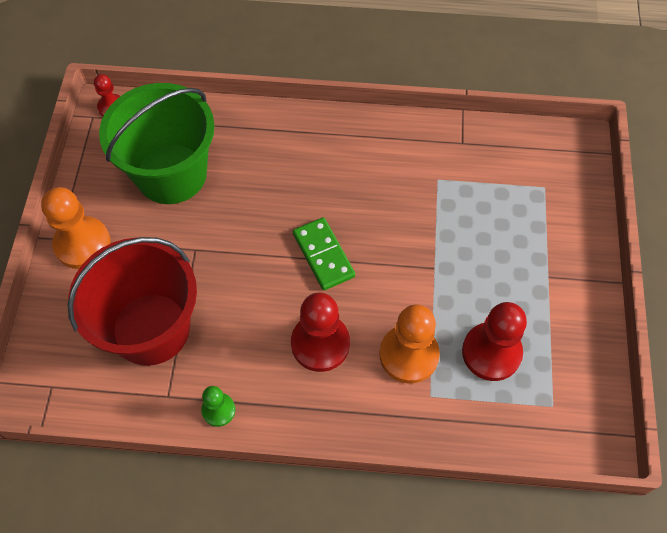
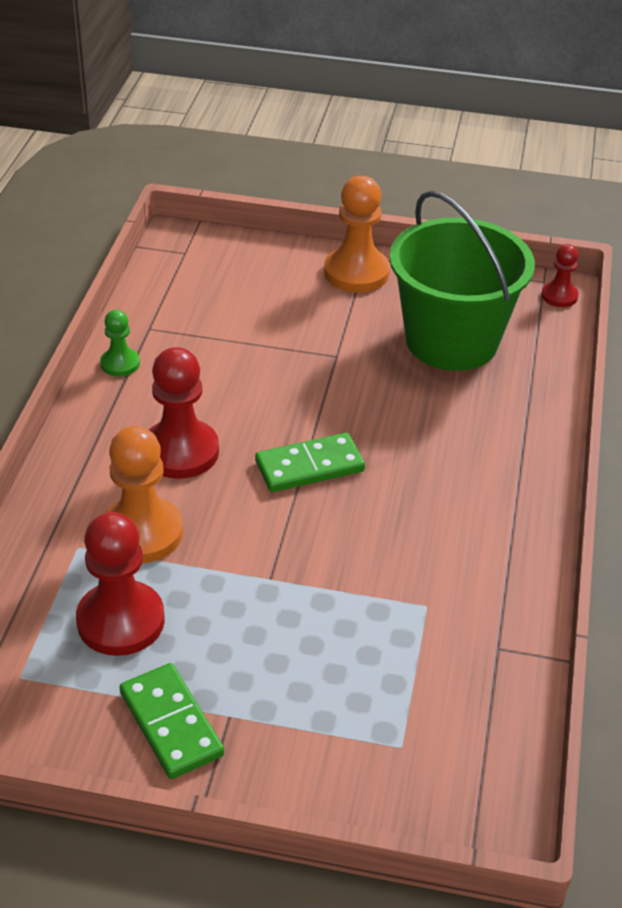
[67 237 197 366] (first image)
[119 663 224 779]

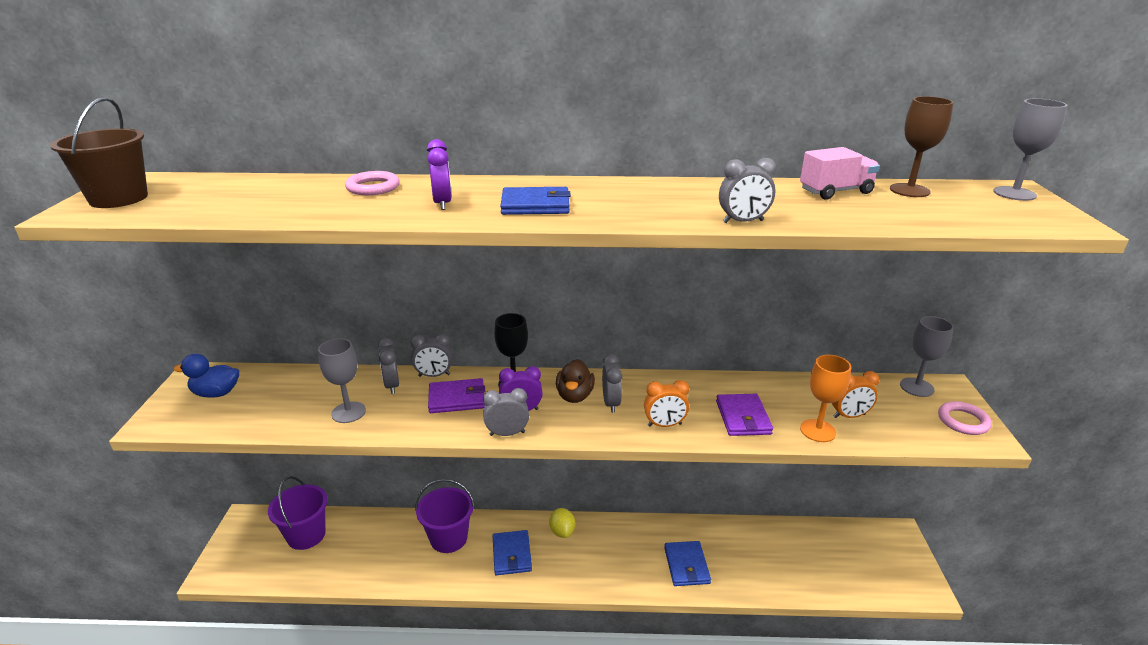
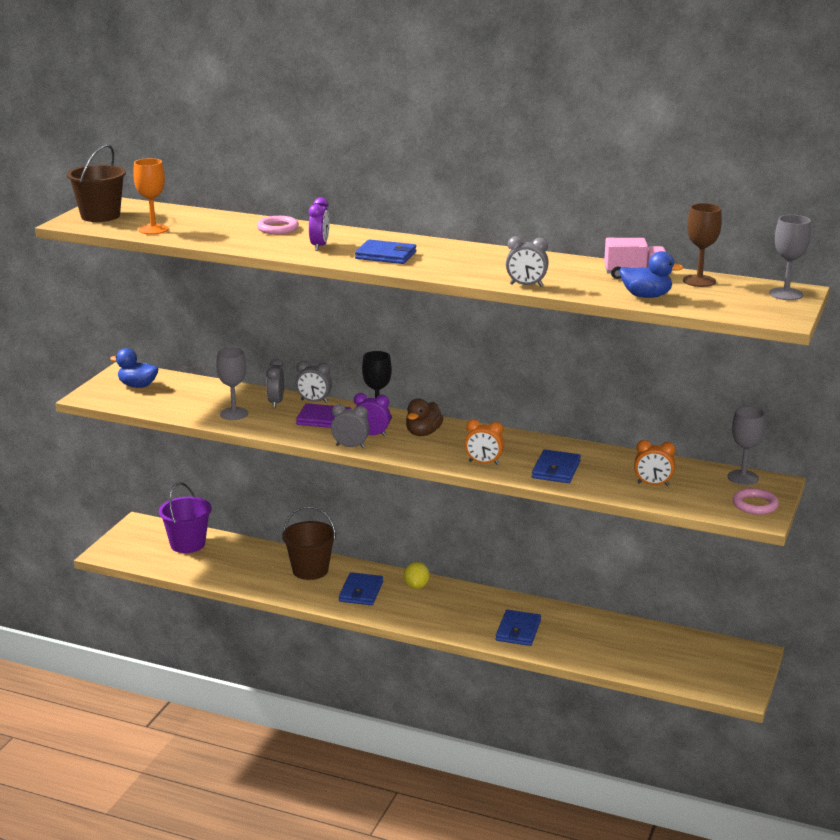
[282 506 336 580]
[602 354 622 413] (first image)
[532 450 581 483]
[133 158 168 235]
[620 251 684 298]

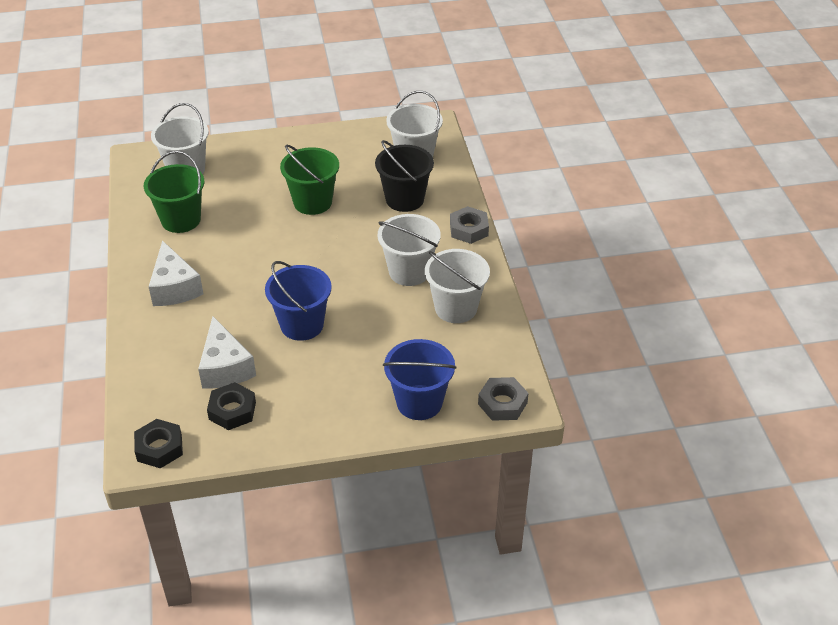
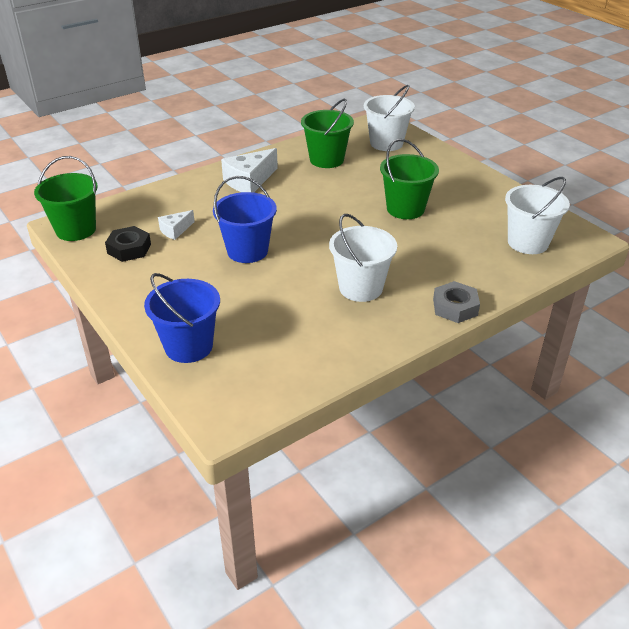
[34 156 98 241]
[158 210 195 240]
[375 140 434 212] (first image)
[425 249 490 323] (first image)
[478 377 528 421] (first image)

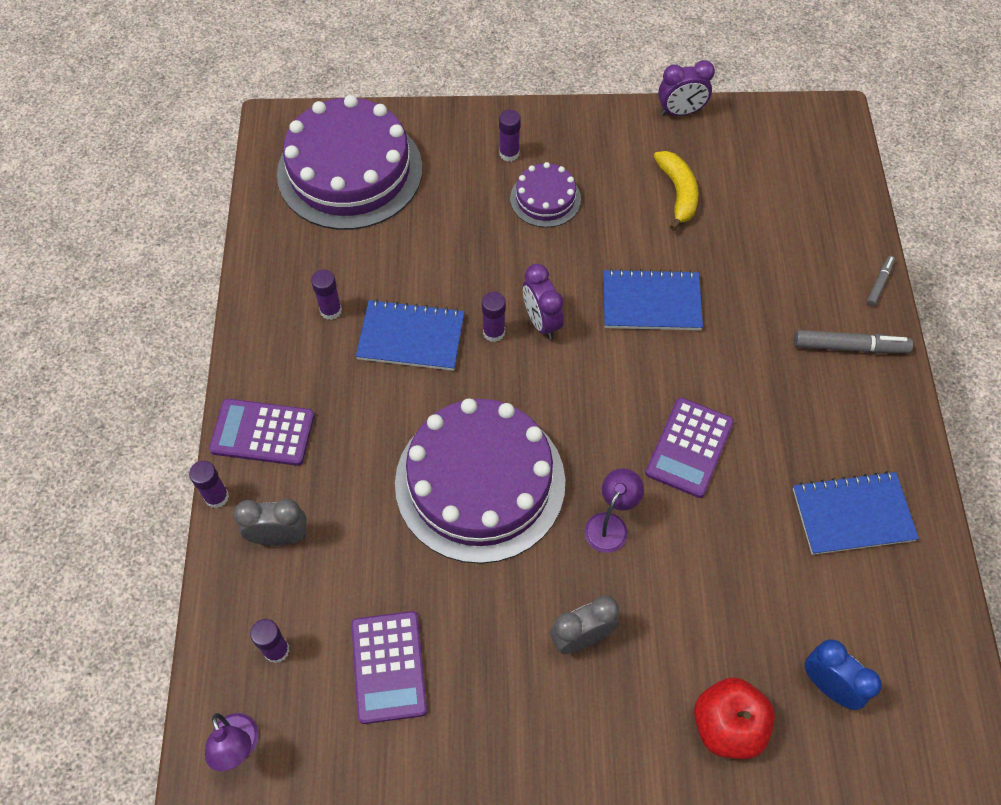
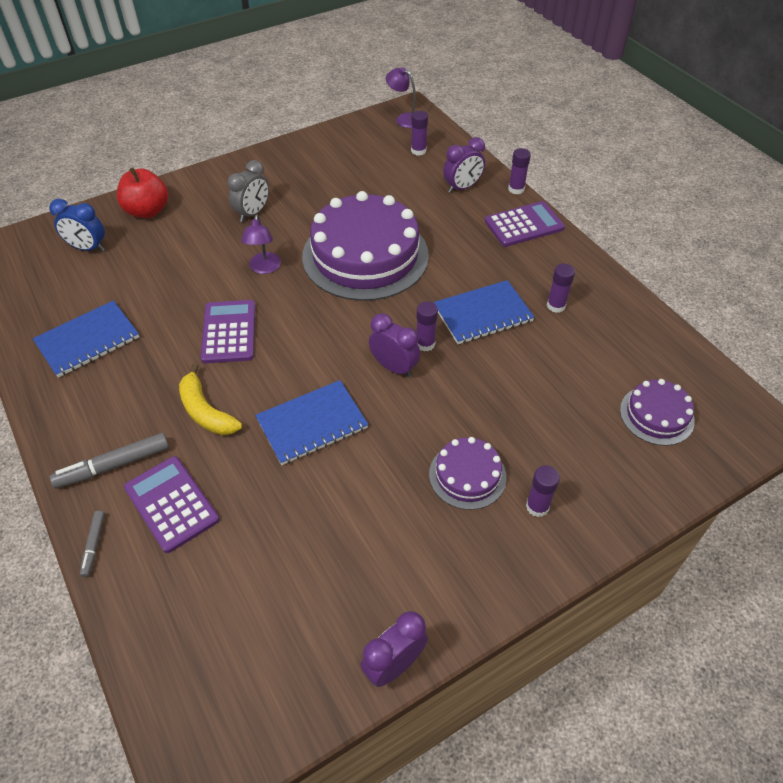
[443 137 485 193]
[620 379 695 446]
[124 456 219 553]
[179 363 242 435]

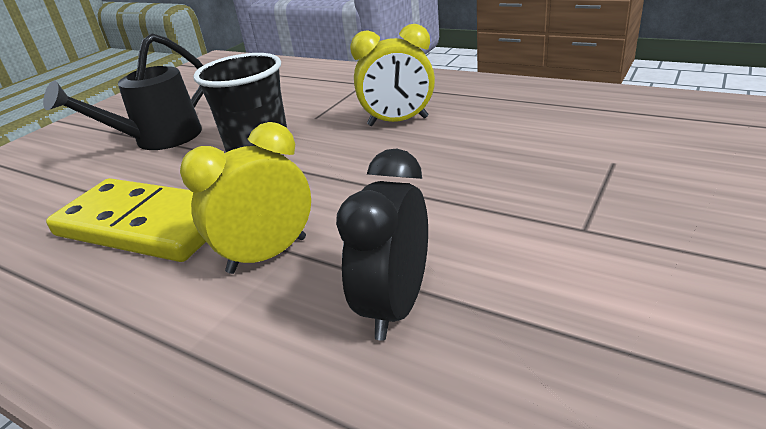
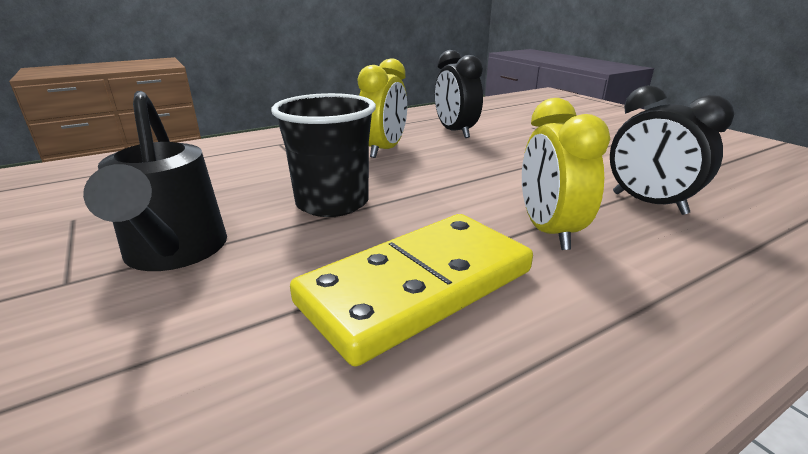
[435 50 483 138]

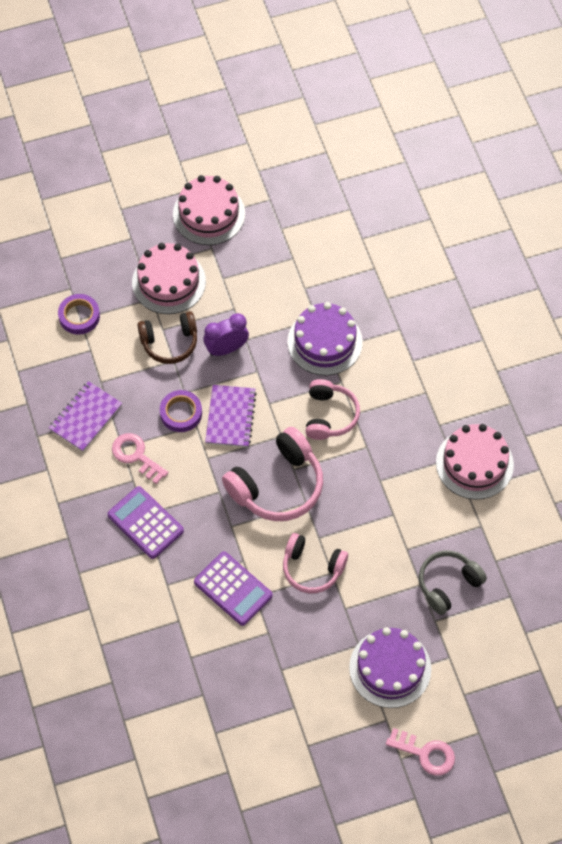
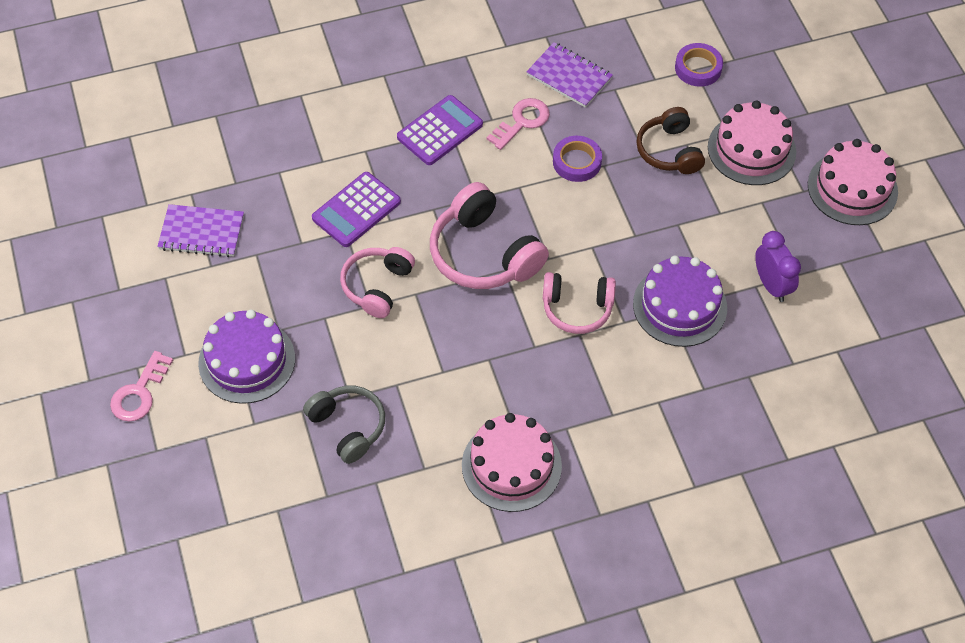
[755 231 801 302]
[157 204 244 257]

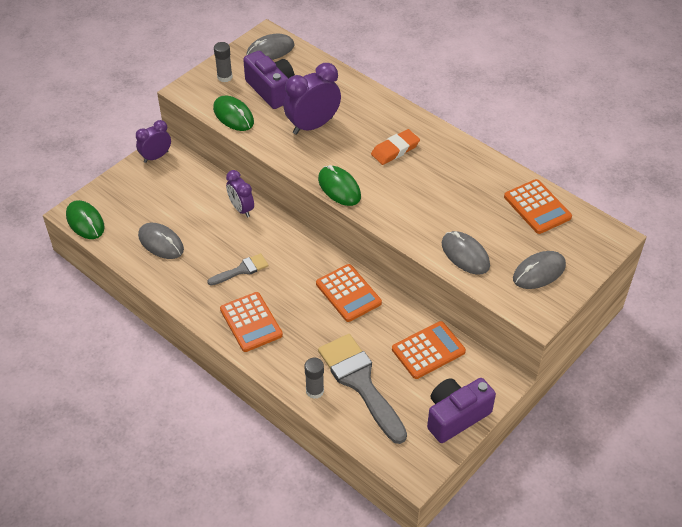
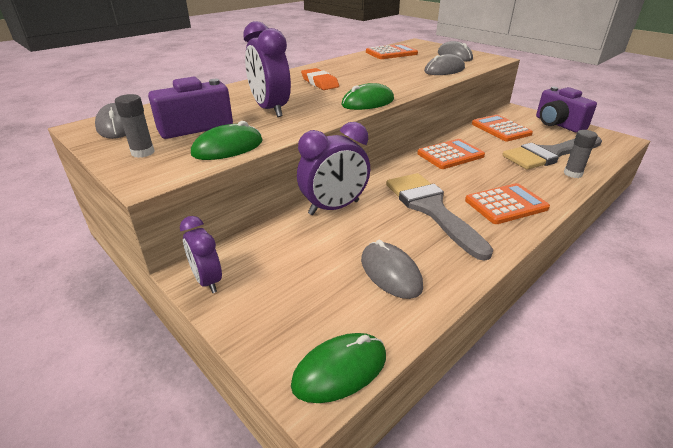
[361 240 423 299]
[386 173 493 261]
[297 122 370 215]

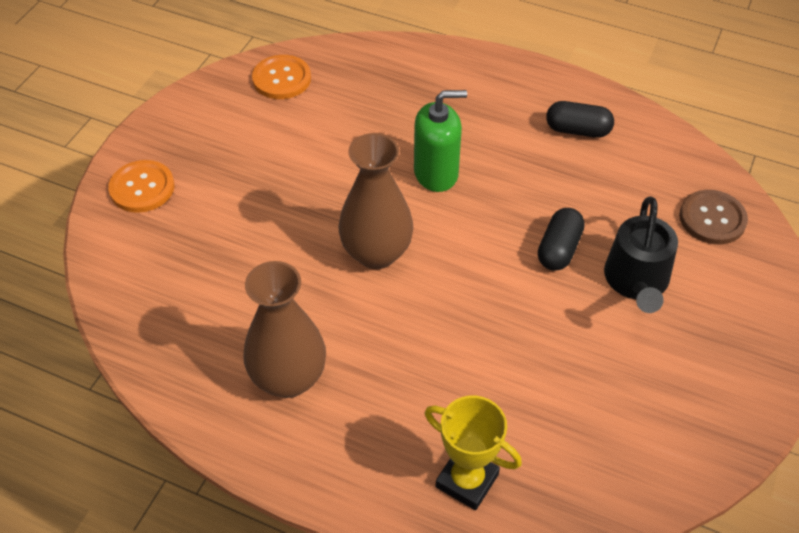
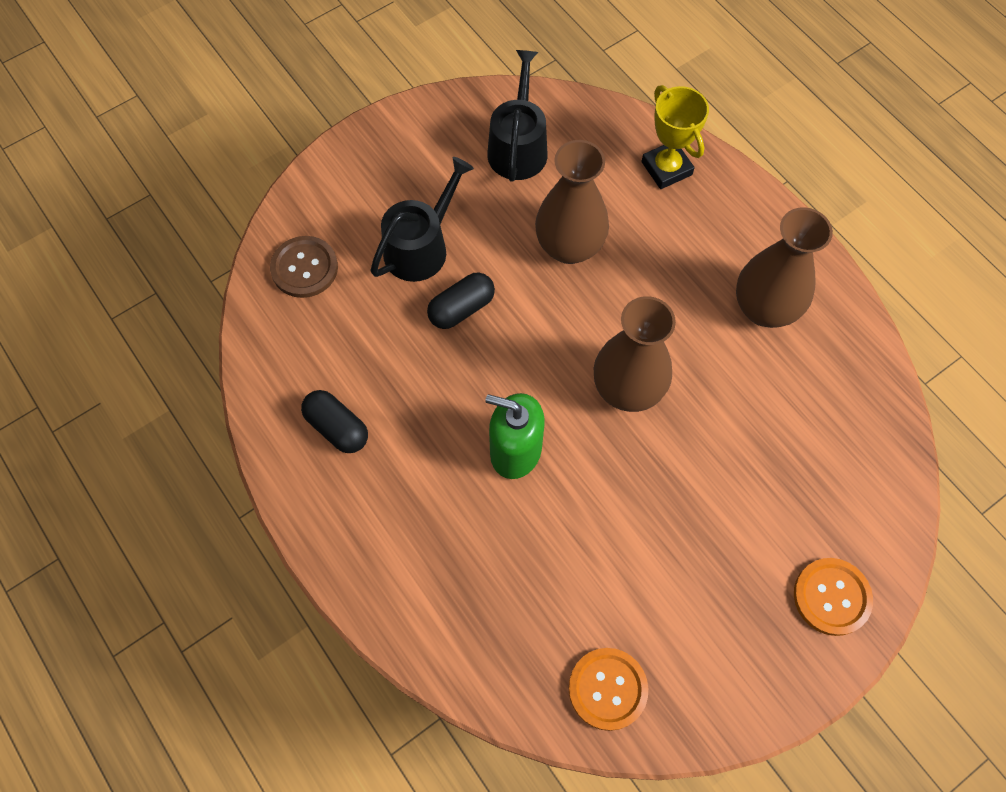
[487 50 548 182]
[535 140 609 264]

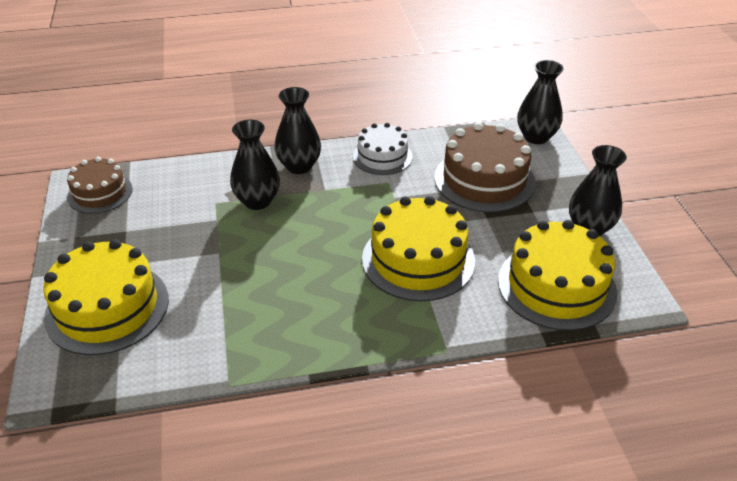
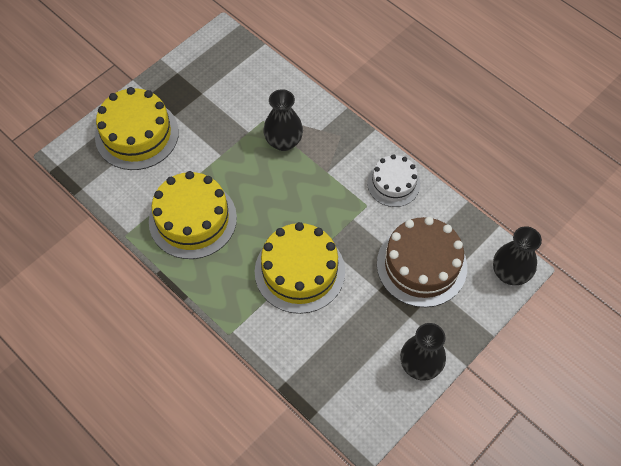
[67 157 132 214] (first image)
[274 87 321 174] (first image)
[149 171 237 259]

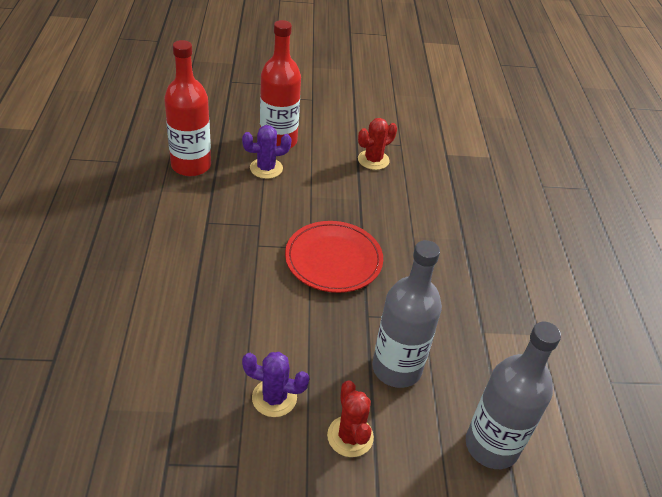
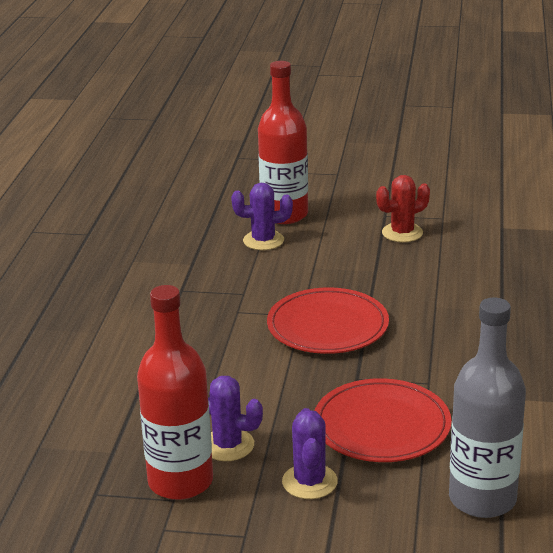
[137 285 213 500]
[282 408 338 499]
[315 378 451 462]

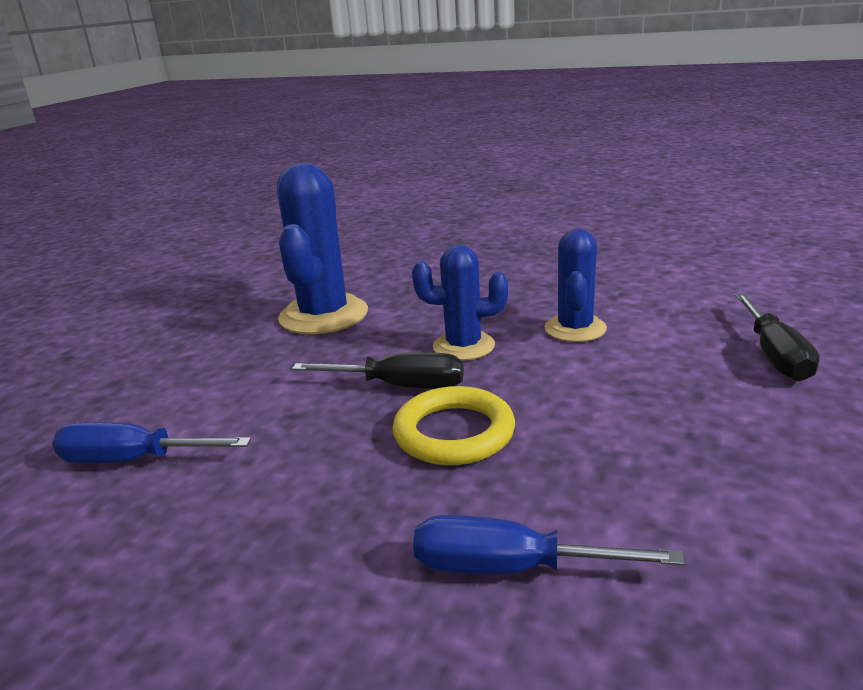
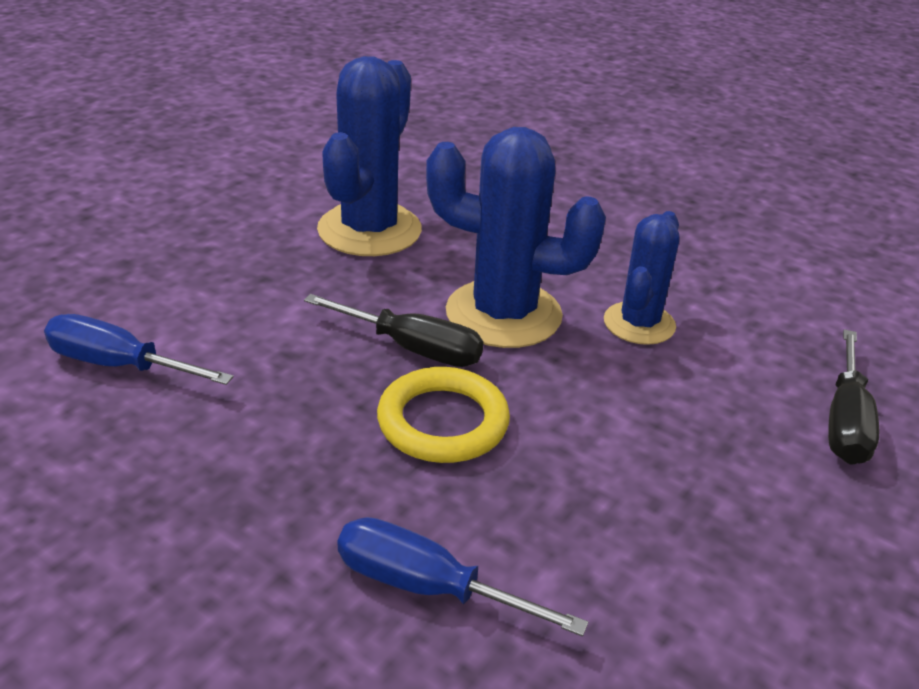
[426 127 606 348]

